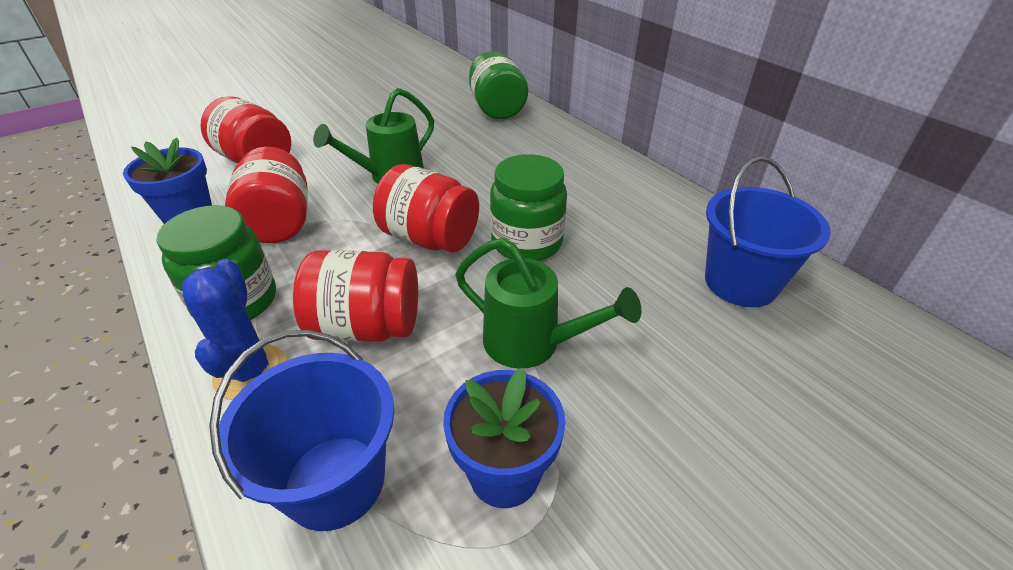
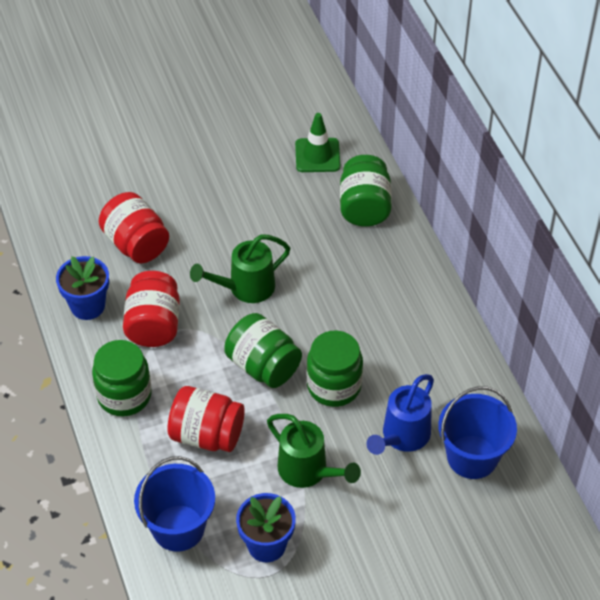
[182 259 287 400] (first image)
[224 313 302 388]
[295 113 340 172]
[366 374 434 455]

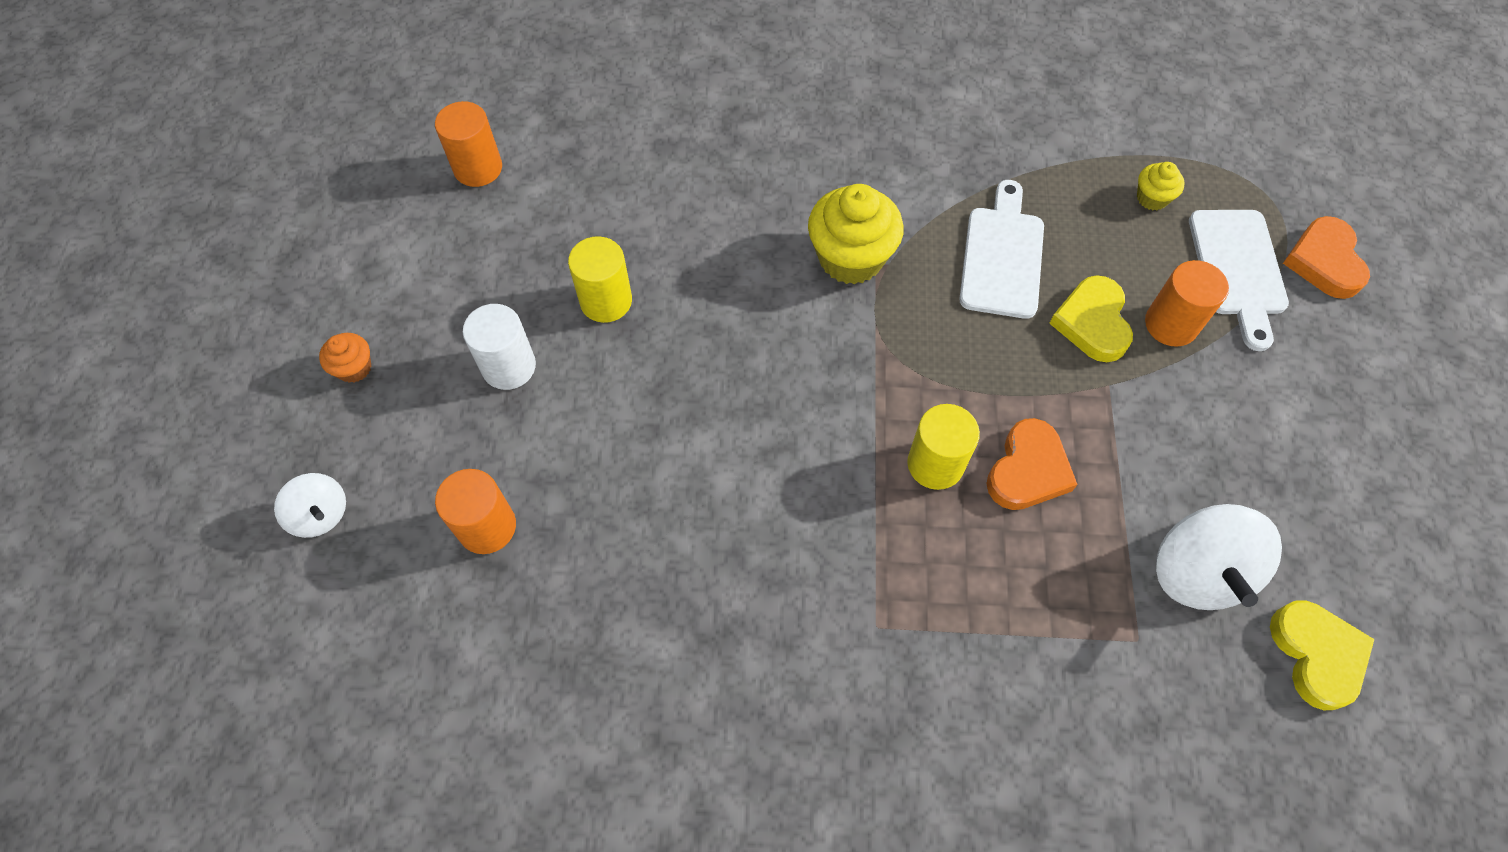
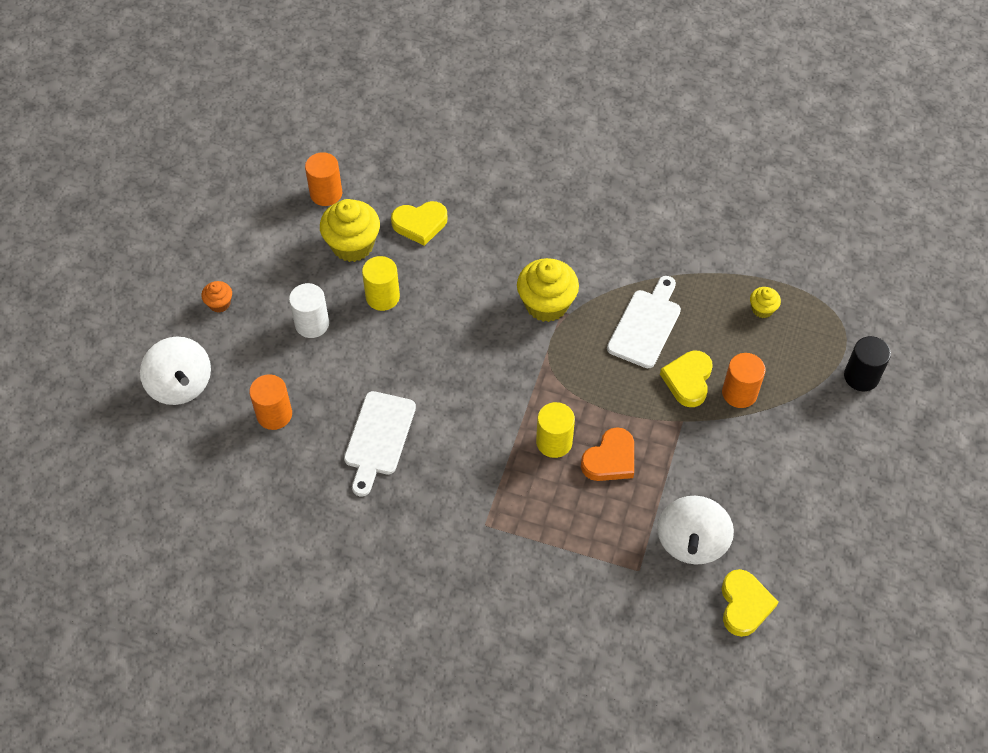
[140 336 211 405]
[344 391 416 497]
[844 336 891 391]
[320 199 380 262]
[391 201 448 246]

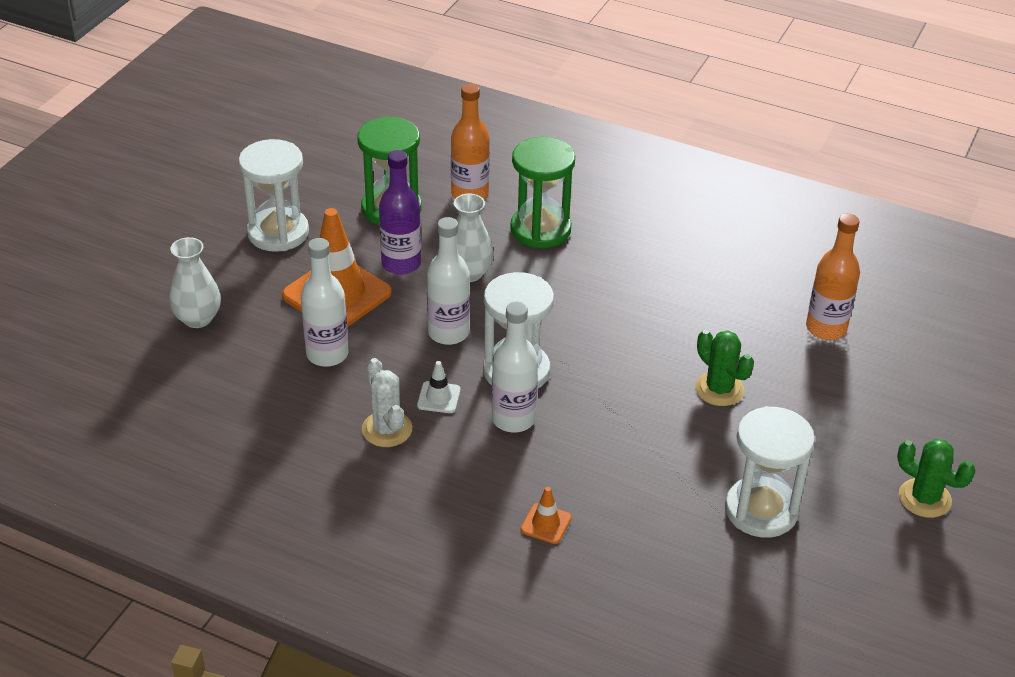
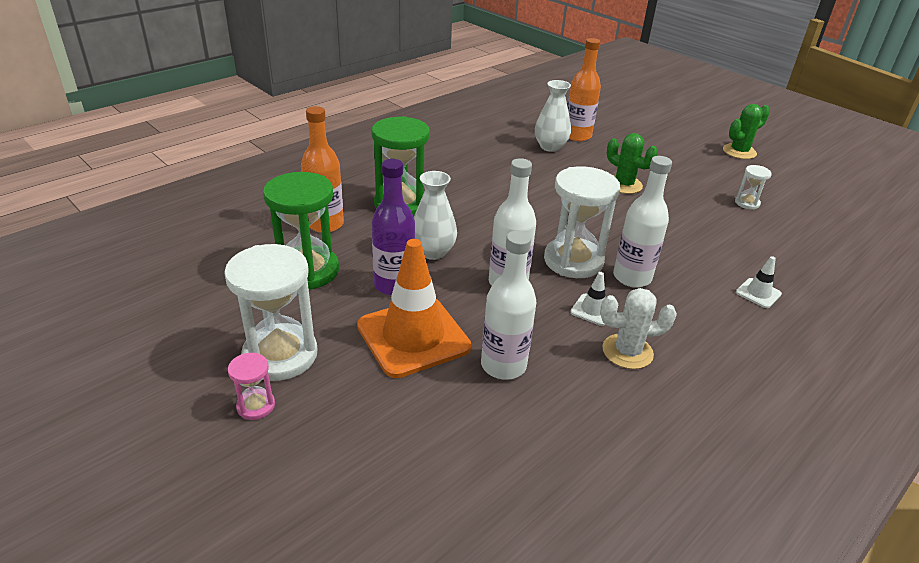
[535 80 571 152]
[736 256 782 308]
[607 133 658 194]
[735 165 772 209]
[228 353 275 420]

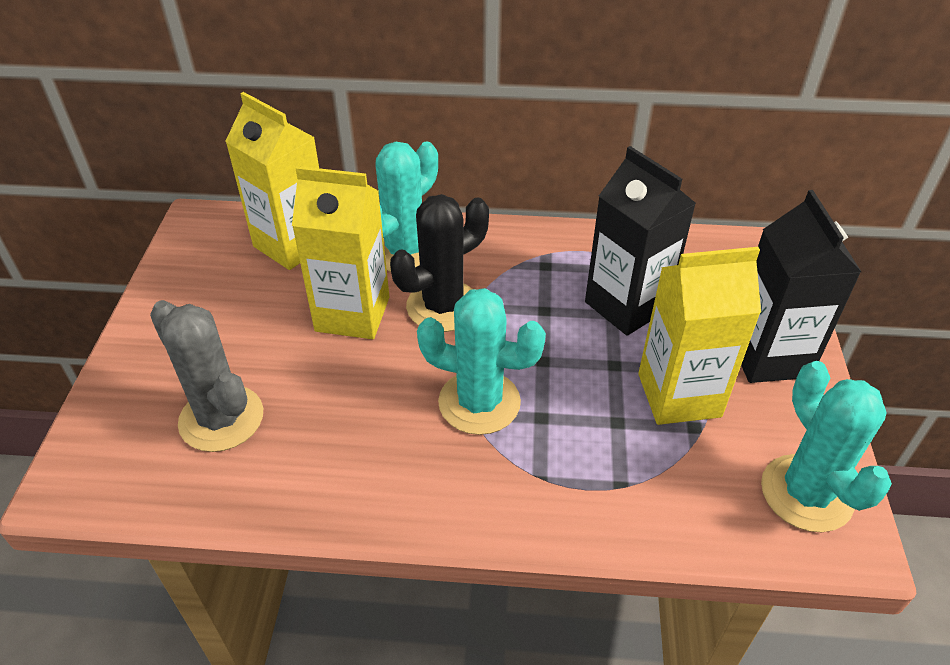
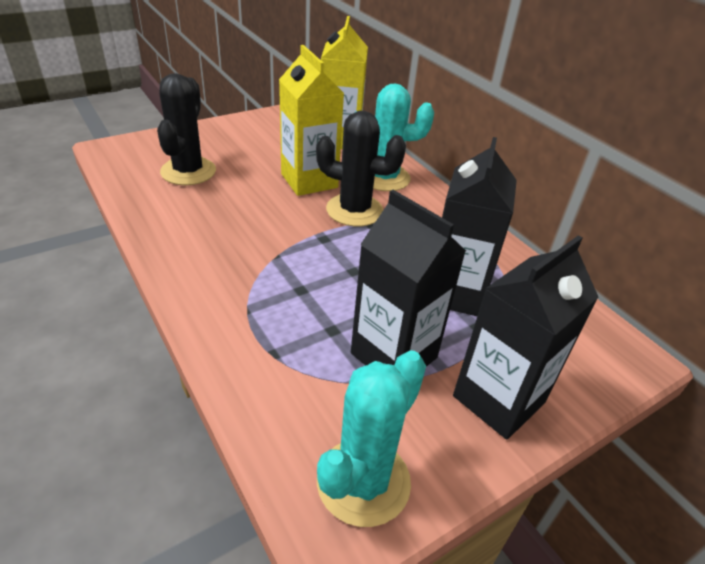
[157 73 216 185]
[417 288 546 435] (first image)
[351 190 466 367]

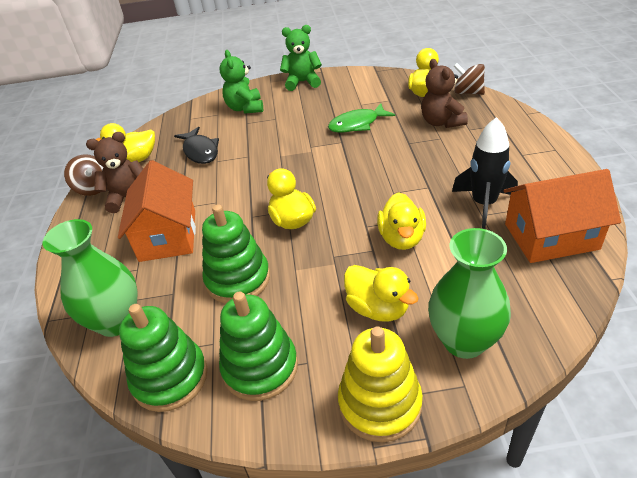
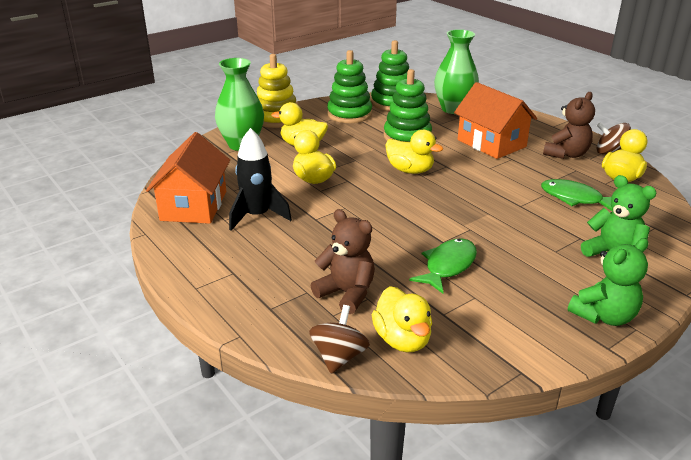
[541 179 613 211]
[309 305 370 374]
[146 132 230 224]

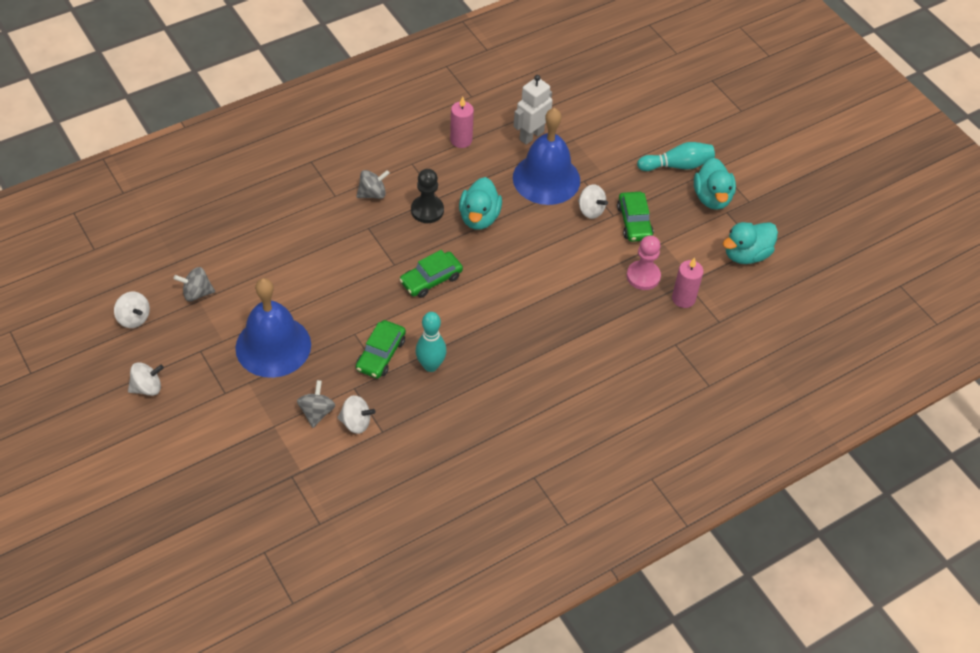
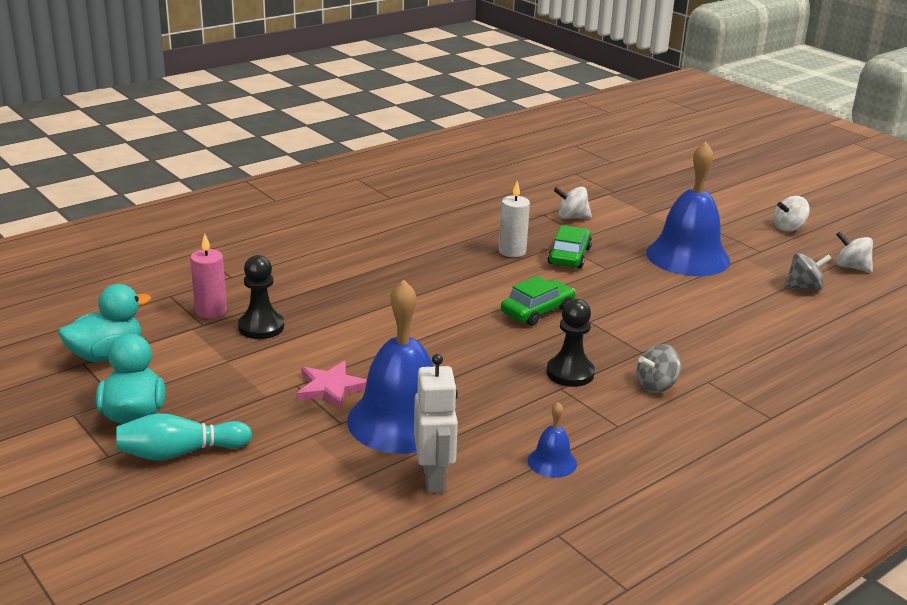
[297 380 335 428] (first image)
[499 181 530 257]
[528 402 577 478]
[459 177 502 230] (first image)
[414 354 458 493]
[297 361 367 410]
[617 192 654 242] (first image)
[238 255 284 339]

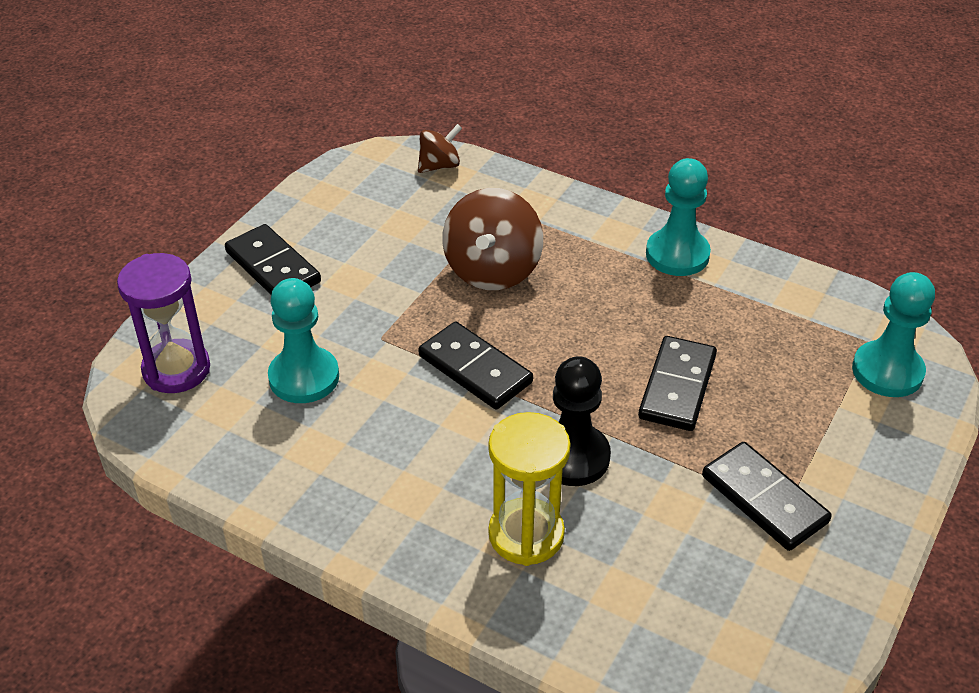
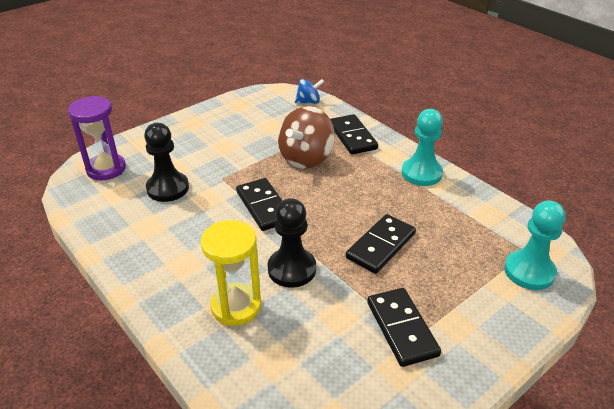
[330 114 378 155]
[144 123 189 202]
[295 79 324 104]

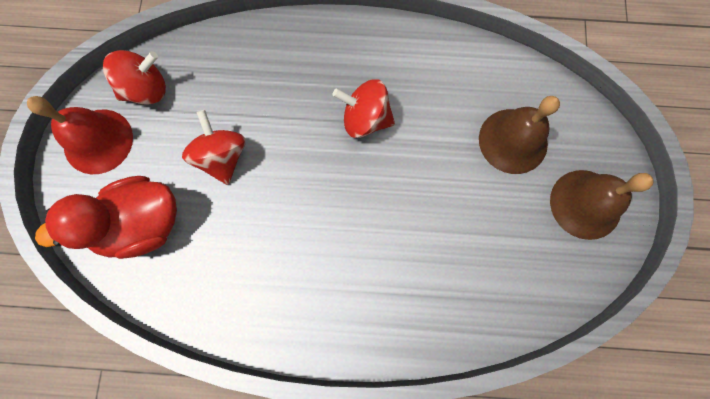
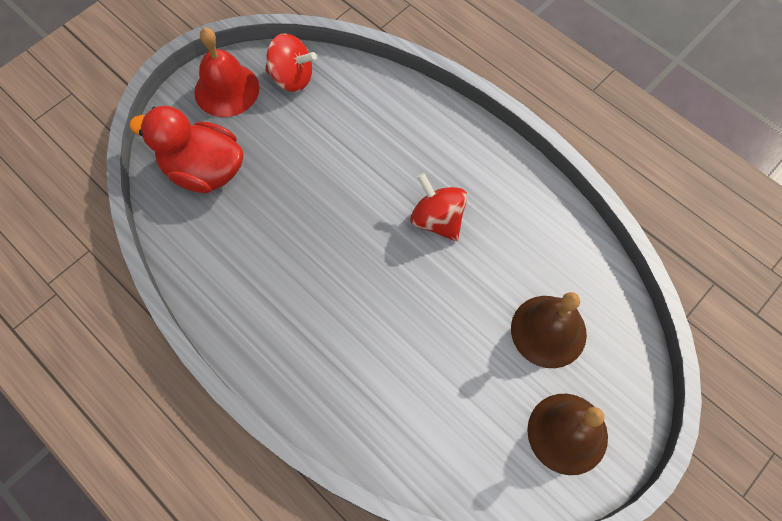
[182 110 245 185] (first image)

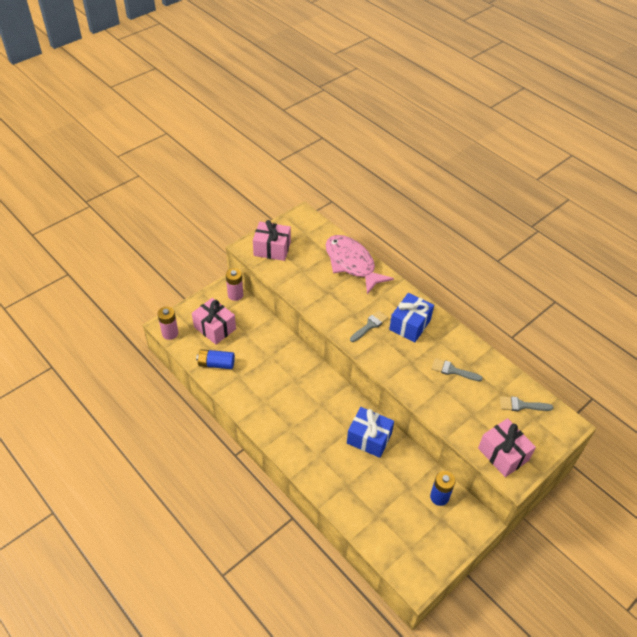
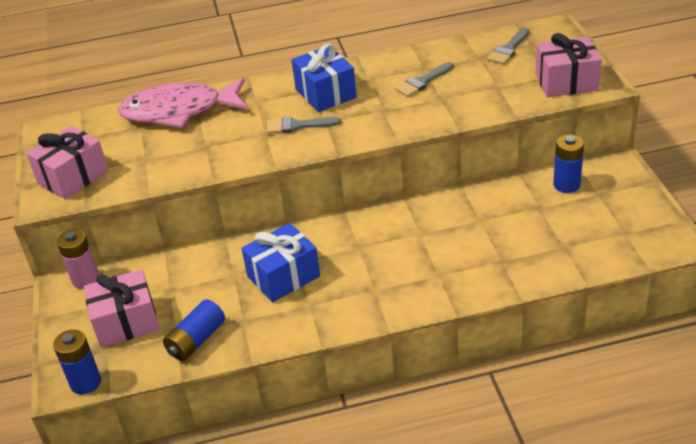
[53 329 101 394]
[241 223 320 302]
[267 116 341 134]

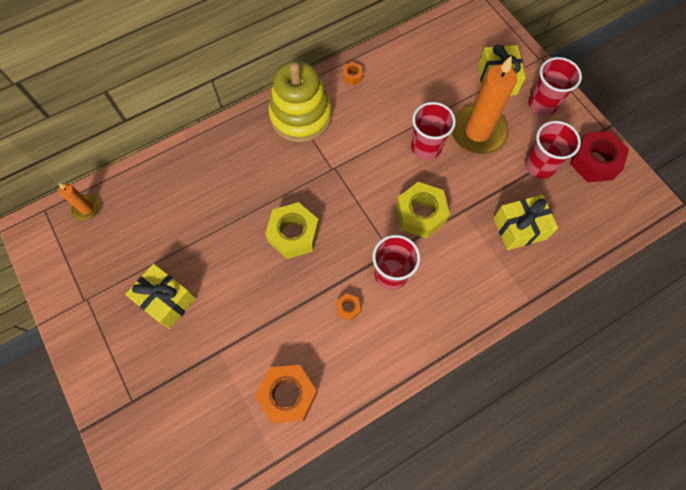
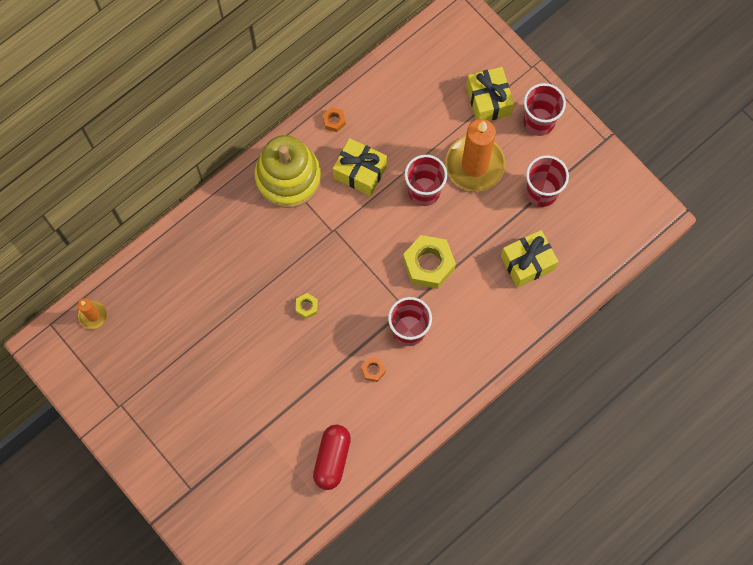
[333 138 387 196]
[313 425 351 490]
[295 293 318 319]
[570 131 629 182] (first image)

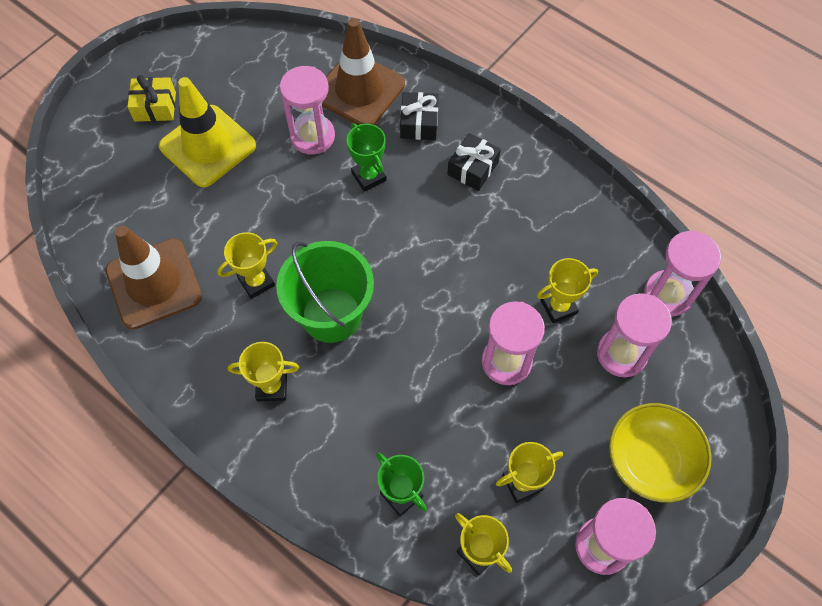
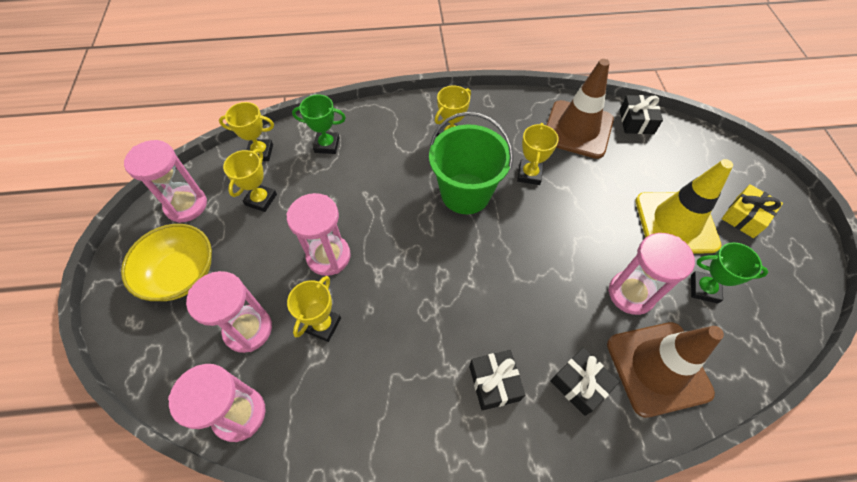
[691 242 768 304]
[620 95 663 134]

